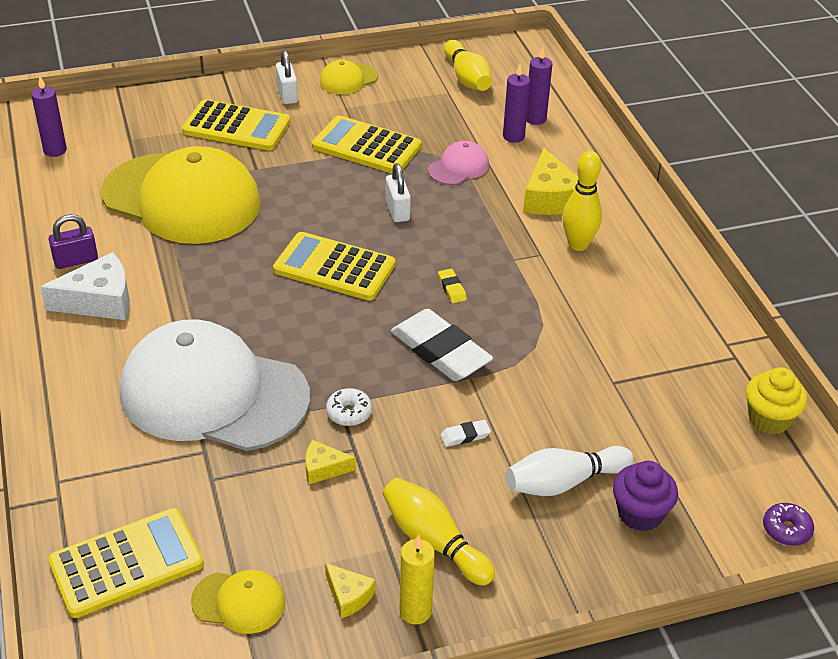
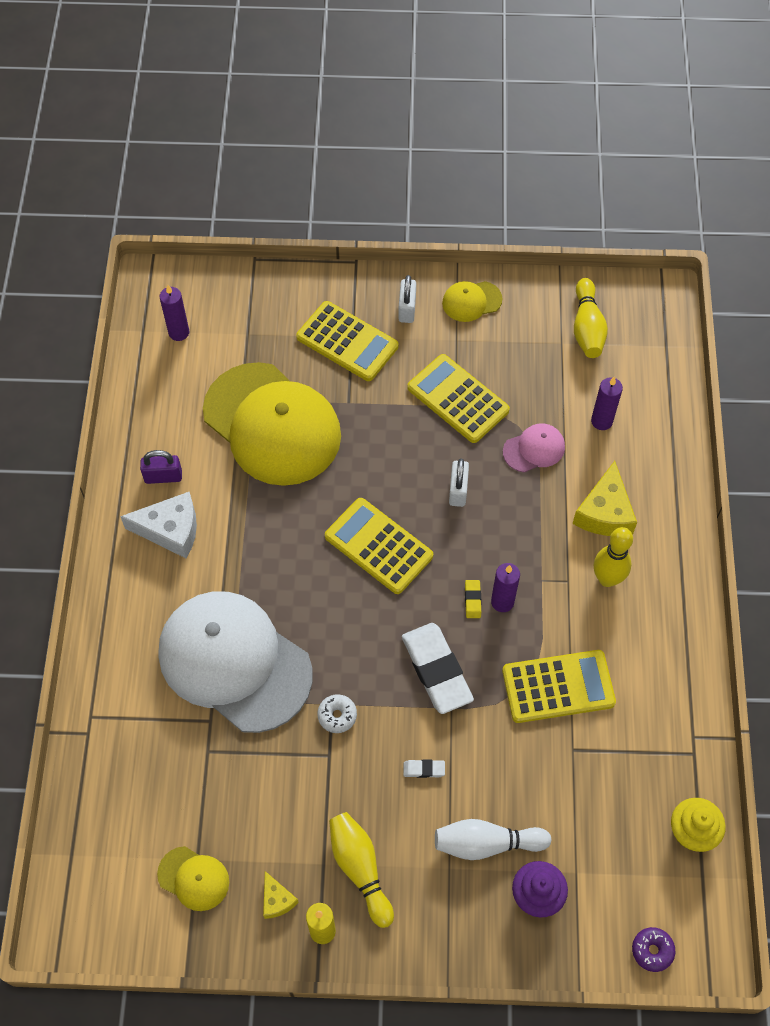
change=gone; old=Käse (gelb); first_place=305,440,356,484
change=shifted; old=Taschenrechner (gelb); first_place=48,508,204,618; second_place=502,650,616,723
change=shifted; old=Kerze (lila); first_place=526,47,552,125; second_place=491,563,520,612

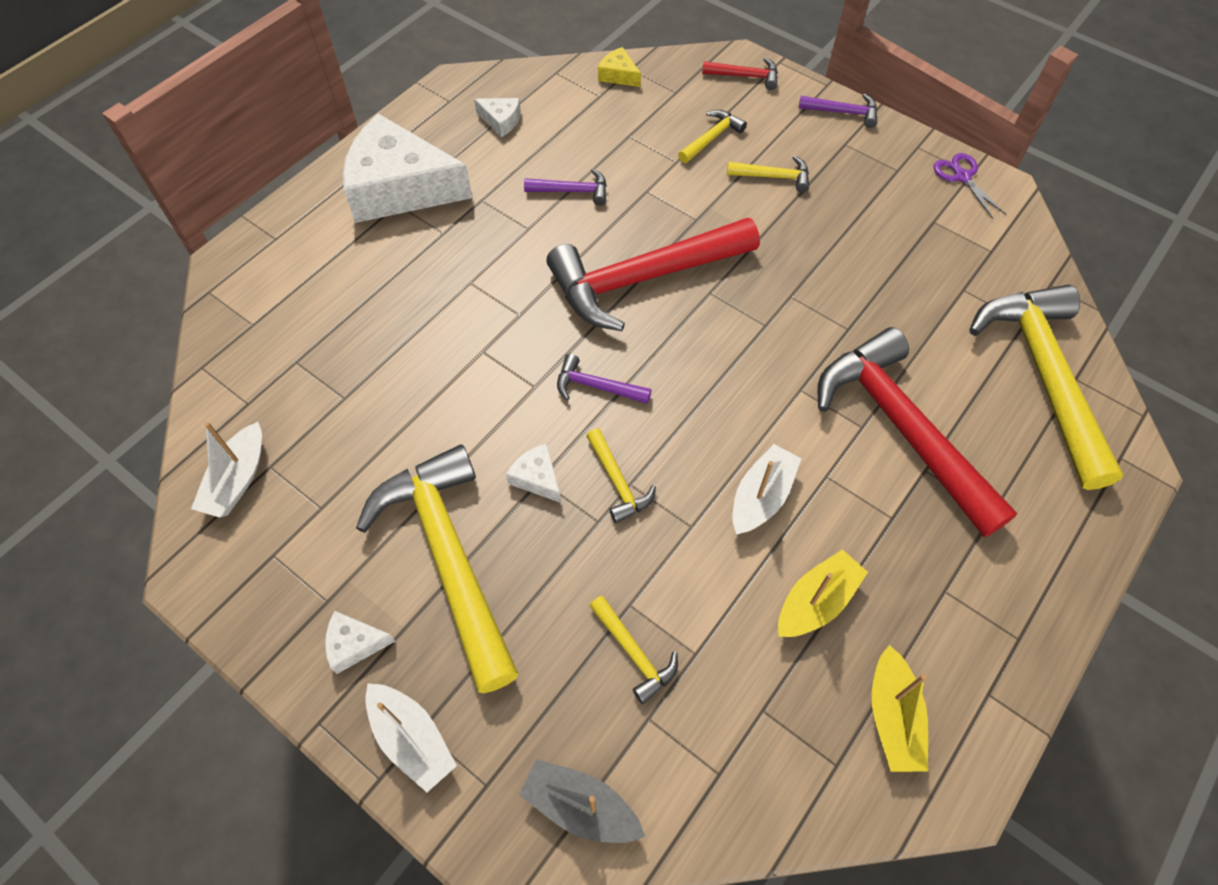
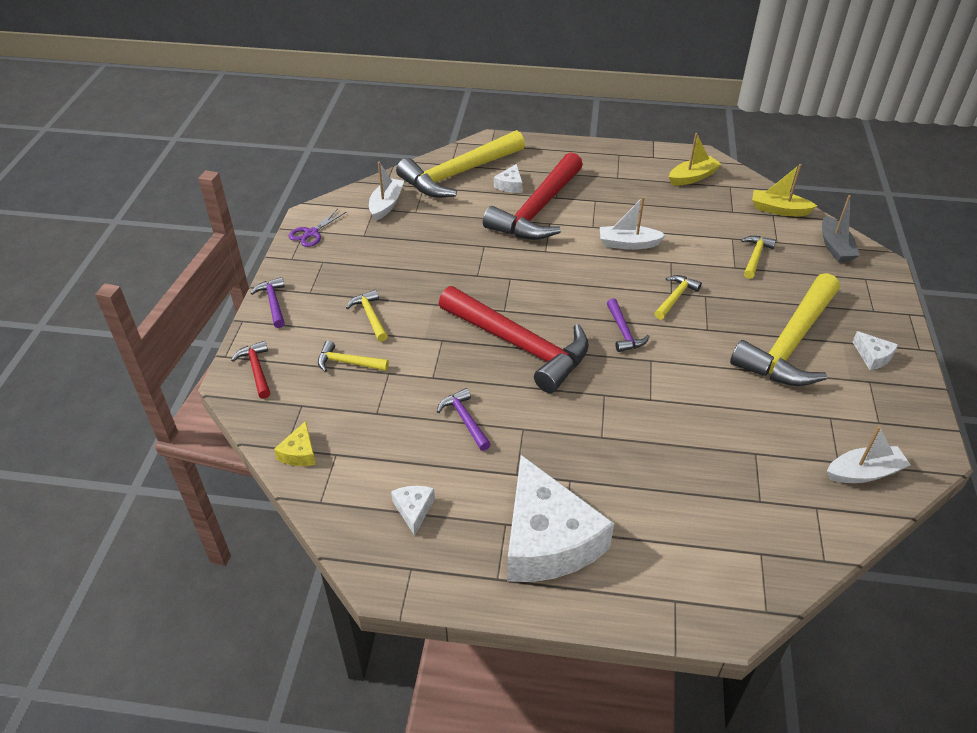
change=shifted; old=Boot (weiß); first_place=365,684,457,792; second_place=369,162,404,221
change=shifted; old=Käse (weiß); first_place=506,443,561,503; second_place=494,164,522,193
change=shifted; old=Boot (gelb); first_place=778,549,868,637; second_place=752,164,817,216

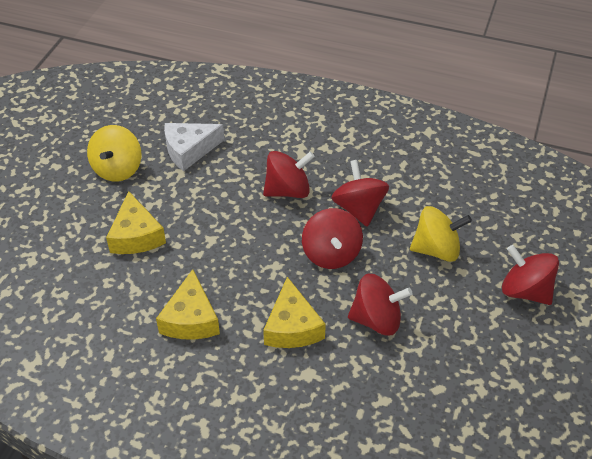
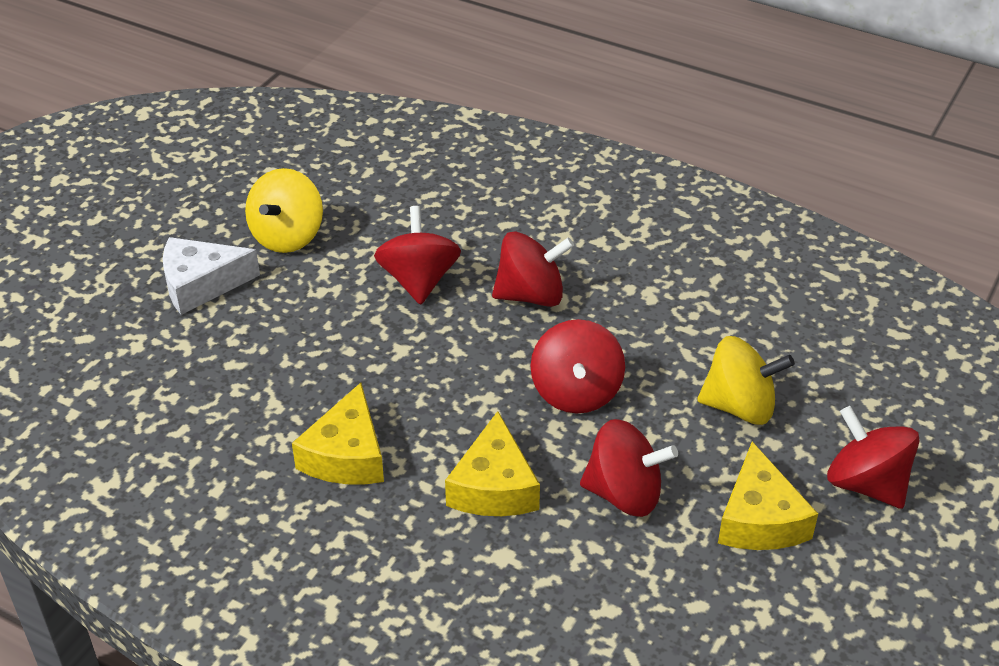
change=shifted; old=Käse (gelb); first_place=106,191,166,254; second_place=718,442,818,550
change=shifted; old=Käse (weiß); first_place=164,123,224,171; second_place=163,237,260,315
change=shifted; old=Kreisel (rot); first_place=331,160,389,227; second_place=374,206,461,305

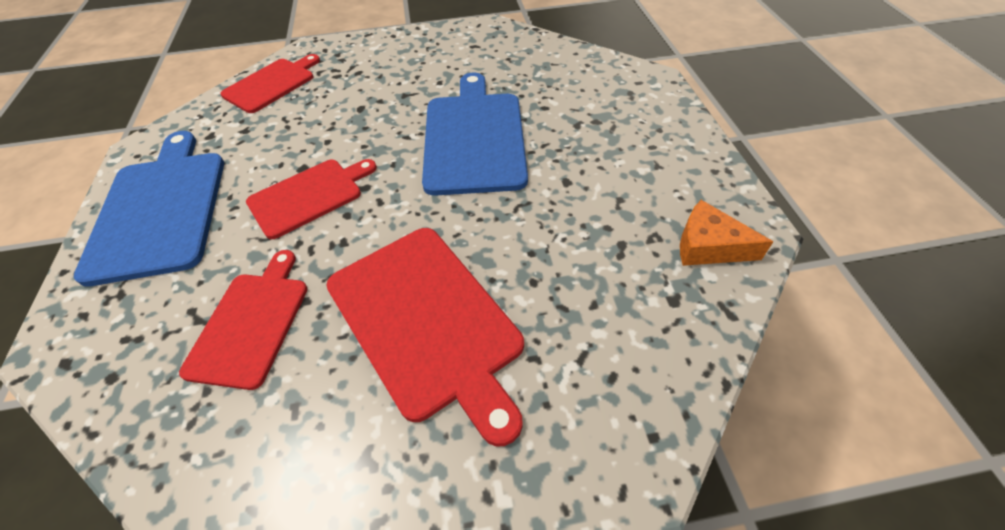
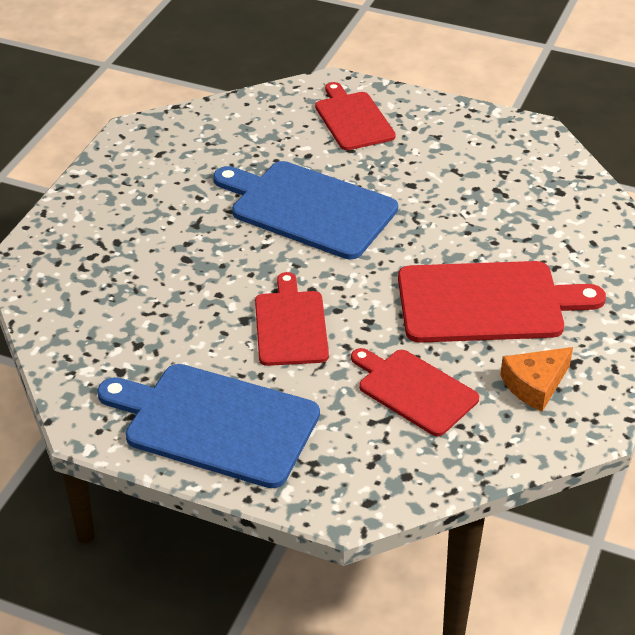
change=shifted; old=Schneidebrett (rot); first_place=220,54,320,113; second_place=315,82,396,150
change=shifted; old=Käse (orange); first_place=680,200,773,266; second_place=500,347,573,412

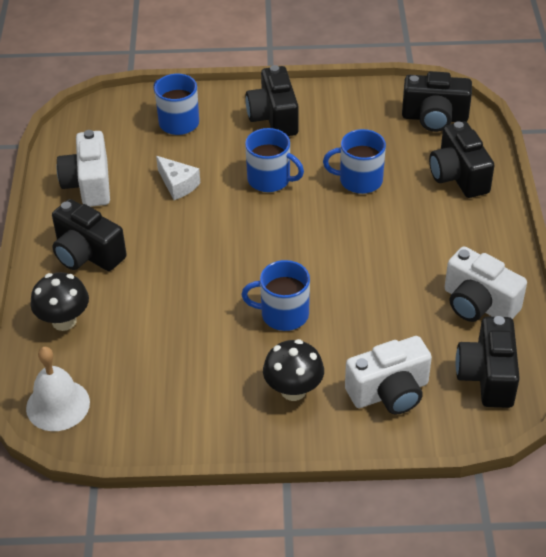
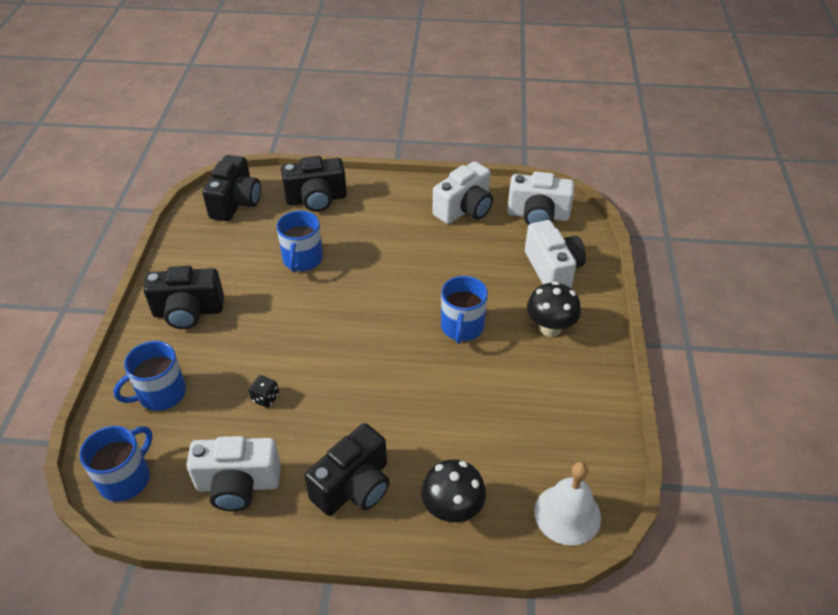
change=shifted; old=Tasse (blau); first_place=245,128,304,192; second_place=79,426,153,502
change=swapped; old=Käse (weiß); new=Spielwürfel (schwarz); first_place=156,156,200,200; second_place=249,375,279,408
change=repainted; old=Kamera (schwarz); new=Kamera (weiß); first_place=455,316,520,408; second_place=507,172,574,225

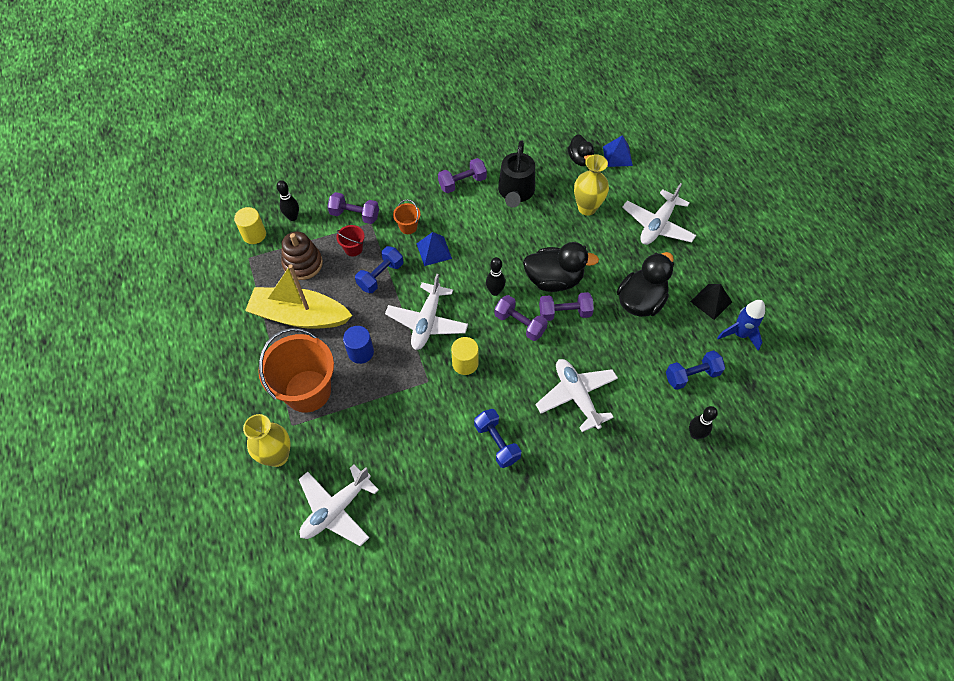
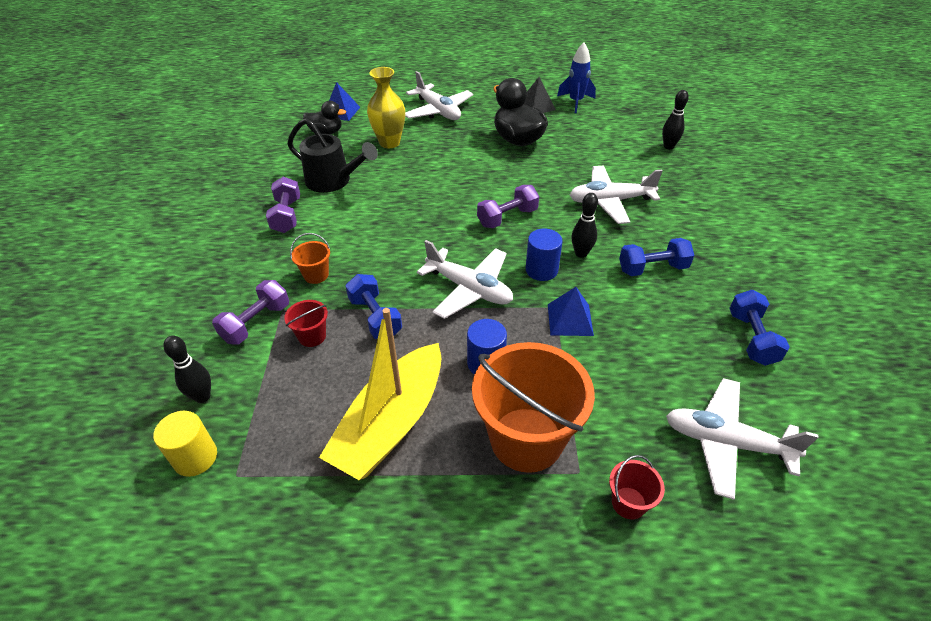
change=gone; old=Stapelspielzeug (braun); first_place=281,232,323,280
change=gone; old=Ente (schwarz); first_place=523,242,599,292
change=gone; old=Hantel (lila); first_place=539,292,594,321
change=shifted; old=Pyramide (blau); first_place=416,232,452,266; second_place=548,287,594,336
change=shifted; old=Bowlingkegel (schwarz); first_place=486,257,505,296; second_place=571,193,598,258
change=shifted; old=Hantel (blau); first_place=666,350,725,390; second_place=729,290,790,366
change=swapped; old=Vase (gelb); new=Eimer (rot); first_place=243,414,290,467; second_place=609,455,665,519
change=repainted; old=Vollzylinder (gelb); new=Vollzylinder (blau); first_place=451,337,479,375; second_place=526,229,563,281
change=rotated; old=Flugzeug (weiß); first_place=299,464,379,546; second_place=666,378,819,500; degrees=135

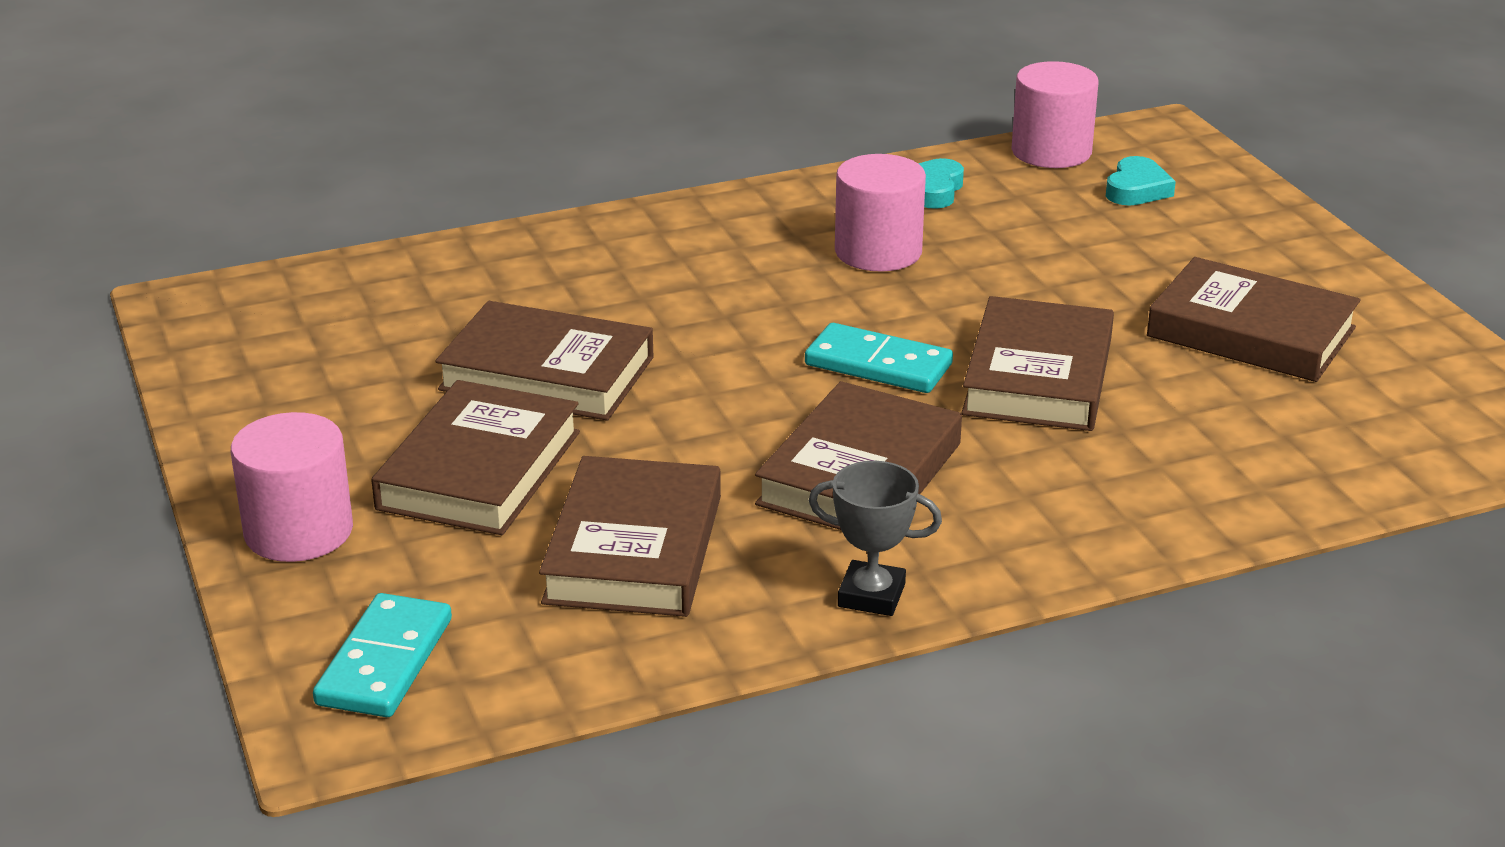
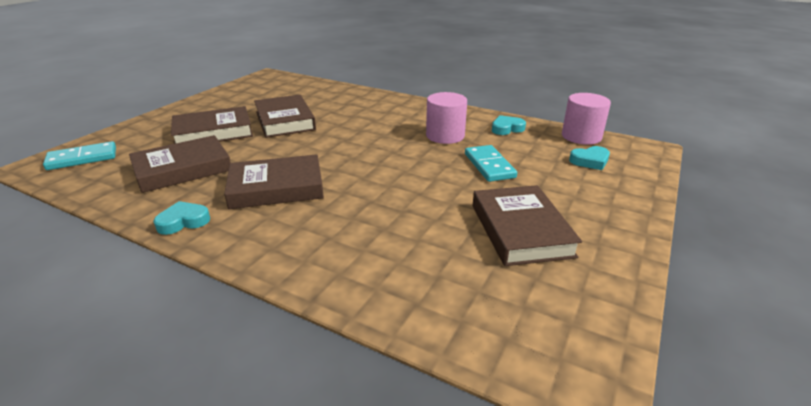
change=gone; old=Vollzylinder (rosa); first_place=231,412,353,562
change=gone; old=Buch (braun); first_place=961,296,1114,431
change=shifted; old=Dominostein (türkis); first_place=805,323,953,393; second_place=465,145,517,182
change=swapped; old=Pokal (grau); new=Herz (türkis); first_place=809,461,942,616; second_place=153,201,210,235

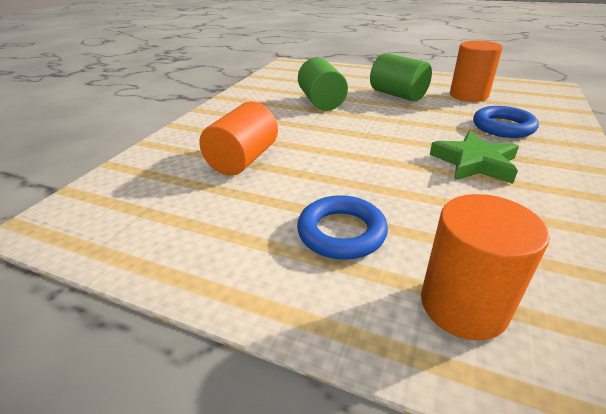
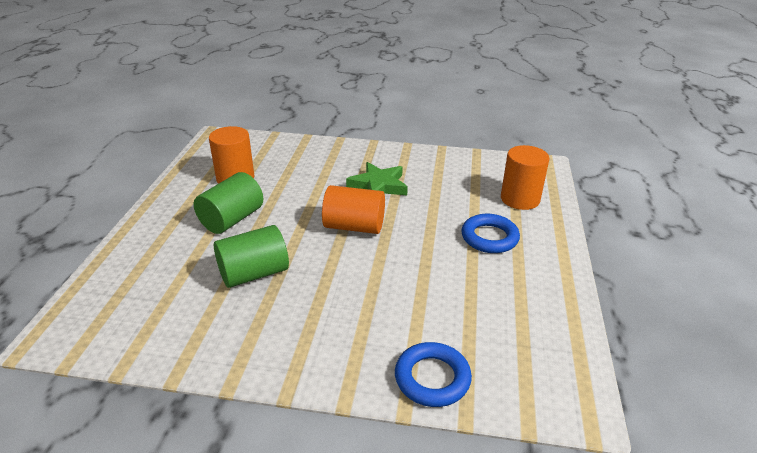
change=shifted; old=Vollzylinder (orange); first_place=199,101,278,176; second_place=322,185,385,234
change=shifted; old=Ring (blau); first_place=473,106,539,138; second_place=395,342,472,407

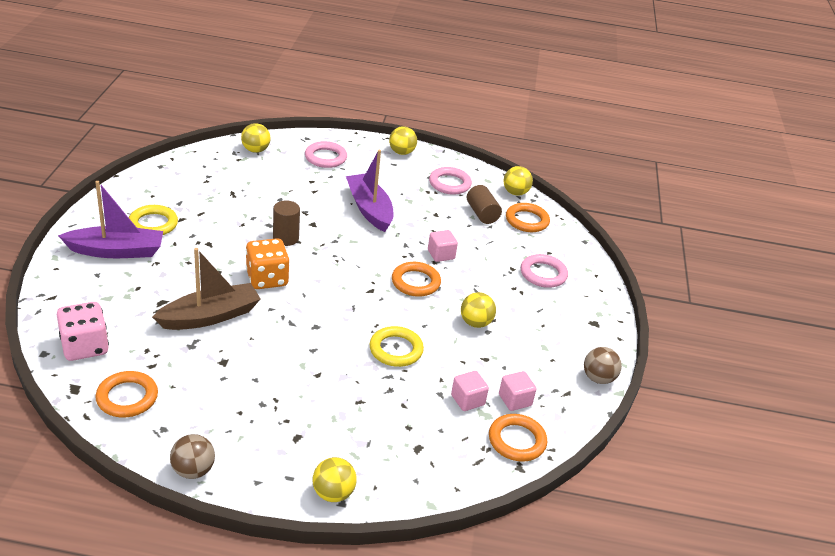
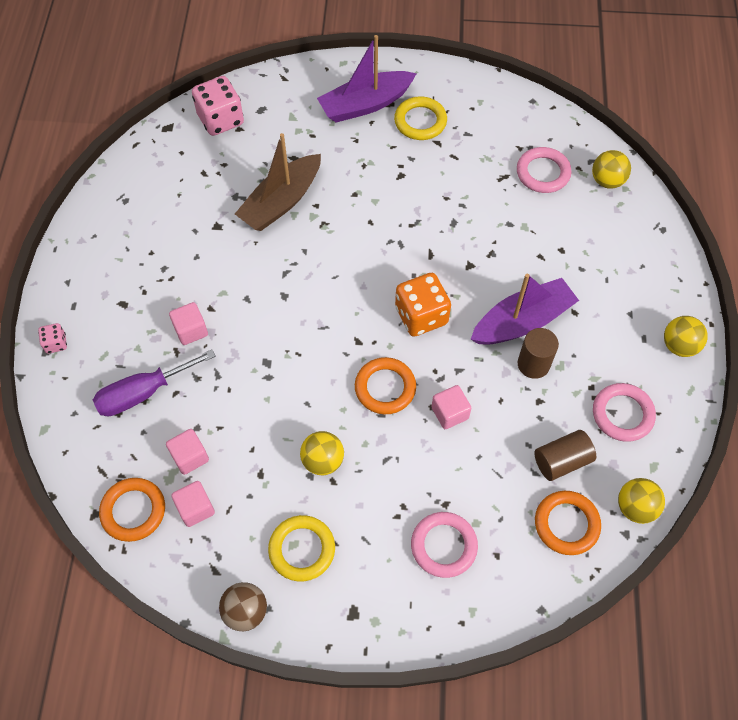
change=gone; old=Ring (orange); first_place=95,371,158,417
change=gone; old=Ball (braun); first_place=170,434,215,479
change=new; new=Schraubenzieher (lila); second_place=93,350,216,416
change=new; new=Kubus (rosa); second_place=169,302,208,345
change=shifted; old=Spielwürfel (orange); first_place=246,238,289,289; second_place=395,273,451,337
change=shifted; old=Vollzylinder (braun); first_place=273,201,300,246; second_place=518,328,559,379
change=shifted; old=Ring (rosa); first_place=305,141,347,168; second_place=517,147,572,193
change=shifted; old=Ring (gelb); first_place=370,326,424,367; second_place=268,515,335,581
change=swapped; old=Ball (gelb); new=Spielwürfel (rosa); first_place=313,457,357,502; second_place=38,323,67,354
change=rotated; old=Boot (lila); first_place=58,181,163,258; second_place=317,35,417,122; degrees=75
change=rotated; old=Boot (braun); first_place=152,248,261,330; second_place=235,133,321,231; degrees=75

